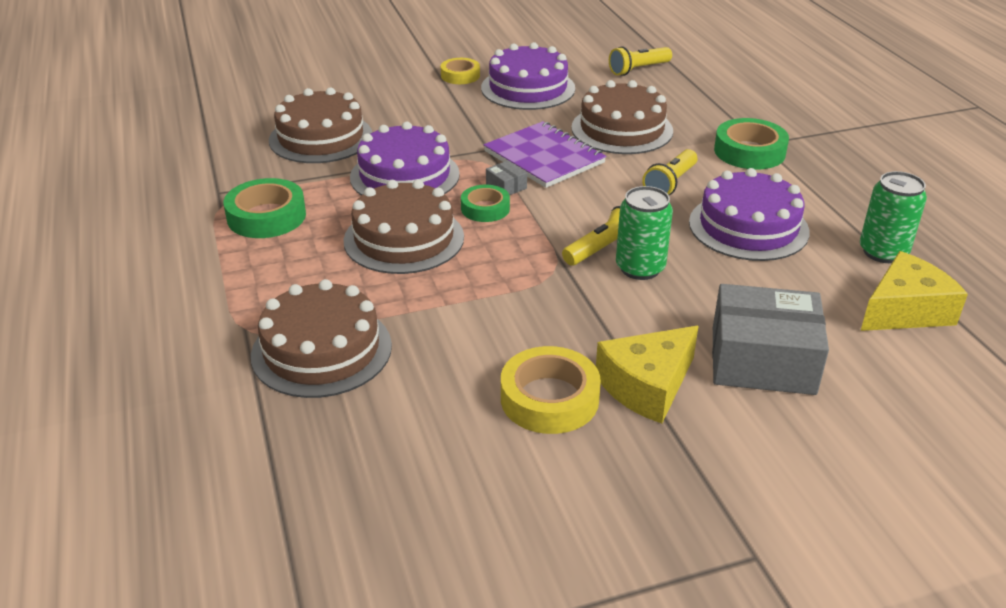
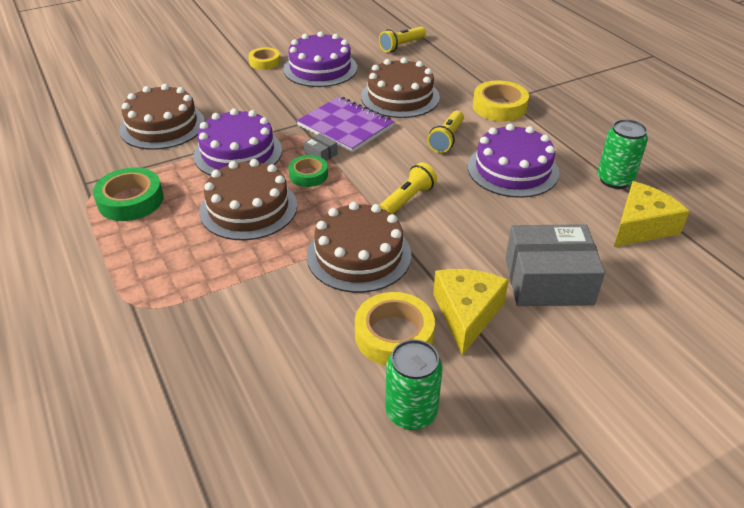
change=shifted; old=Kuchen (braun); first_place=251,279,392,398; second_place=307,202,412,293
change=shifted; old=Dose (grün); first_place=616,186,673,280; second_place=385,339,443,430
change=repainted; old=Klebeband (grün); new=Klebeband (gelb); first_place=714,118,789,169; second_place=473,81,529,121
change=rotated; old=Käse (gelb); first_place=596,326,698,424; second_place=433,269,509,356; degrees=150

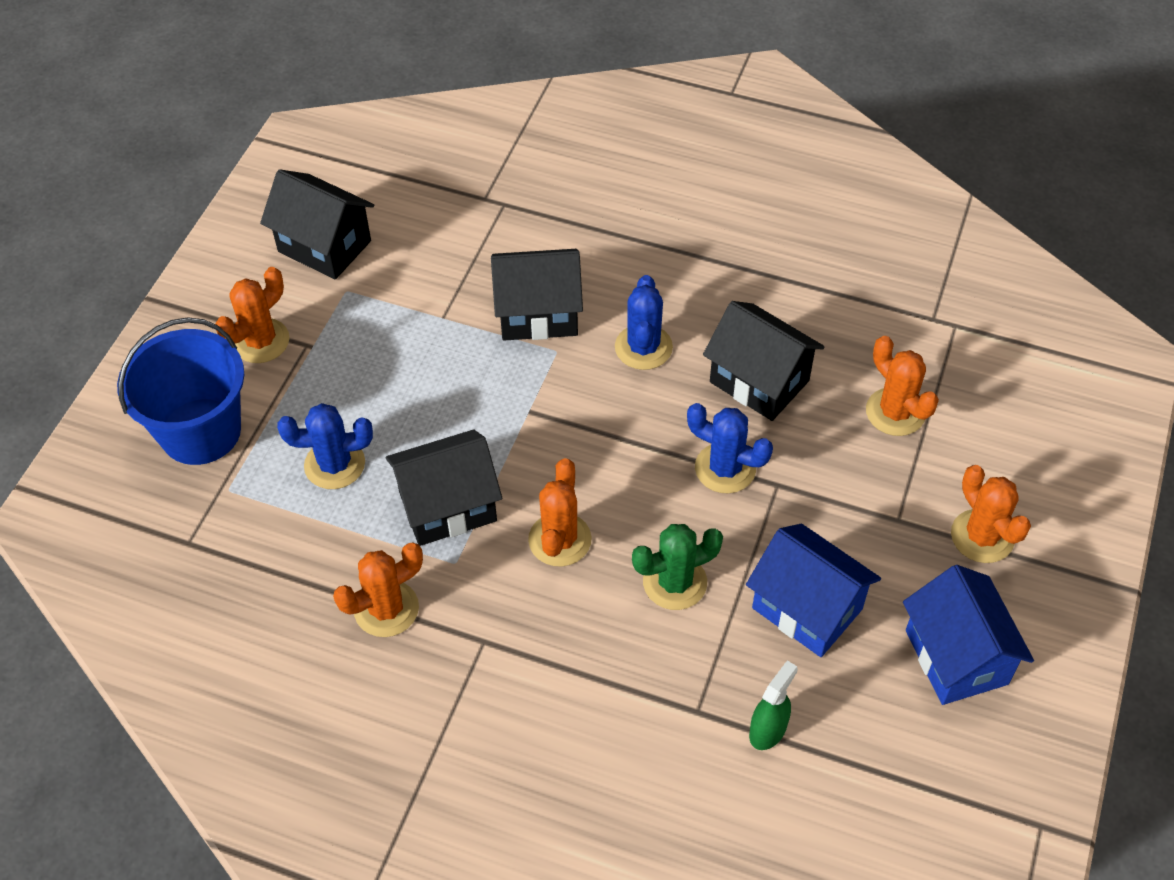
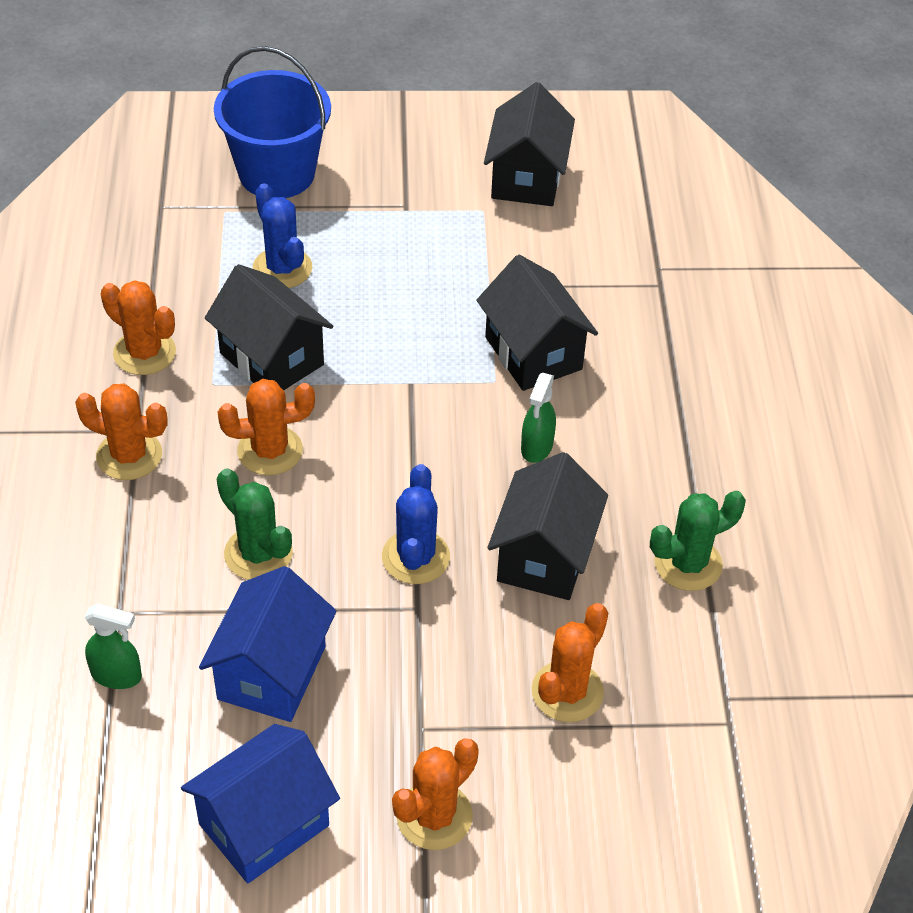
change=new; new=Kaktus (grün); second_place=650,491,746,591
change=shifted; old=Kaktus (orange); first_place=215,267,289,363; second_place=75,384,168,480
change=swapped; old=Kaktus (blau); new=Sprühflasche (grün); first_place=615,275,673,370; second_place=521,373,556,463

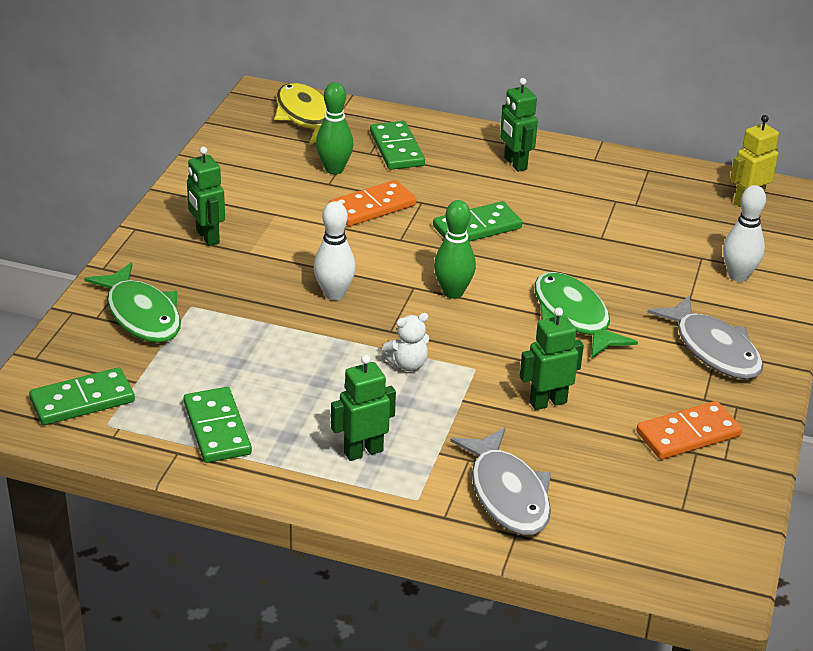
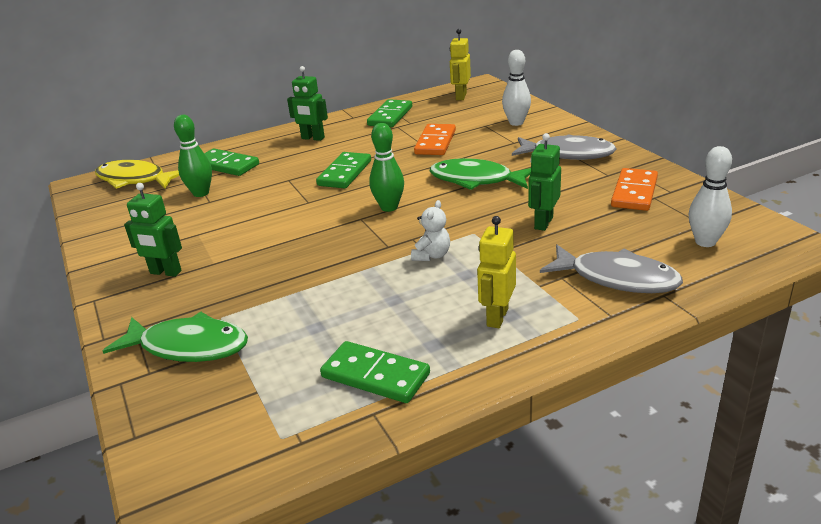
change=shifted; old=Dominostein (grün); first_place=29,367,135,425; second_place=367,99,412,127
change=shifted; old=Bowlingkegel (weiß); first_place=314,201,356,300; second_place=689,146,732,247
change=shifted; old=Dominostein (orange); first_place=329,180,416,226; second_place=414,124,456,155
change=repainted; old=Roboter (grün); new=Roboter (gelb); first_place=331,355,396,461; second_place=477,216,516,328

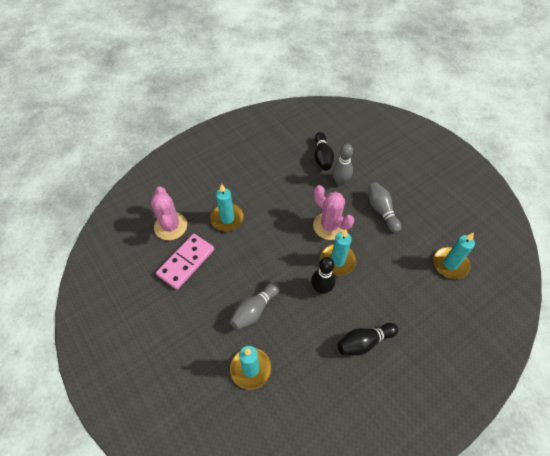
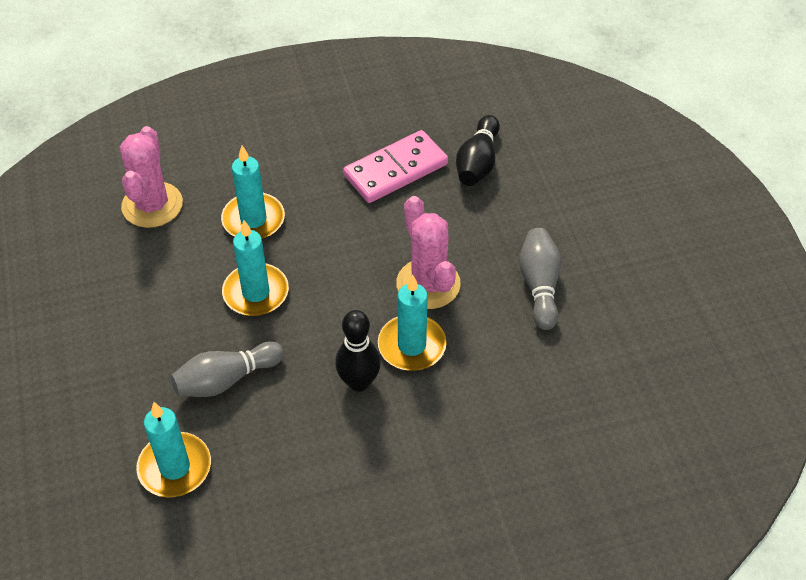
change=gone; old=Bowlingkegel (grau); first_place=332,144,353,186
change=gone; old=Bowlingkegel (schwarz); first_place=337,323,398,356
change=shifted; old=Dominostein (rosa); first_place=156,234,214,290; second_place=343,130,448,203
change=shifted; old=Kerze (türkis); first_place=433,233,475,279; second_place=222,220,289,316

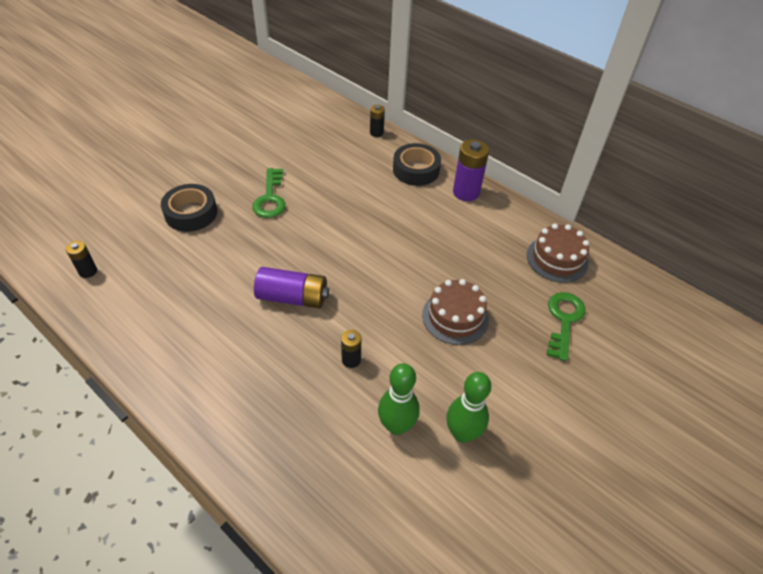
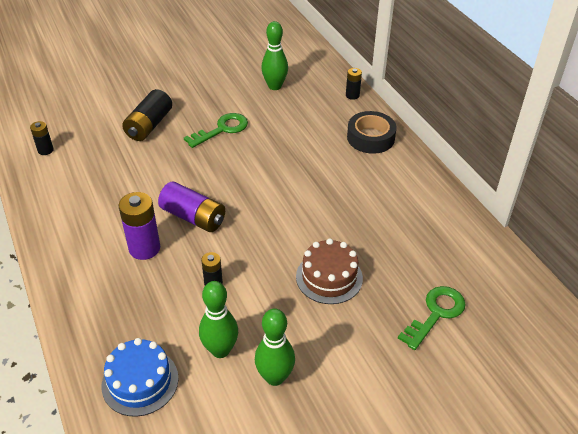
change=gone; old=Kuchen (braun); first_place=527,224,589,283
change=new; new=Kuchen (blau); second_place=101,338,178,417
change=new; new=Bowlingkegel (grün); second_place=261,21,288,90
change=shifted; old=Batterie (lila); first_place=453,139,489,201; second_place=119,192,160,260
change=swapped; old=Klebeband (schwarz); new=Batterie (schwarz); first_place=161,184,217,232; second_place=122,89,172,141
change=rotated; old=Schlüssel (grün); first_place=252,168,286,218; second_place=184,113,248,148; degrees=-150

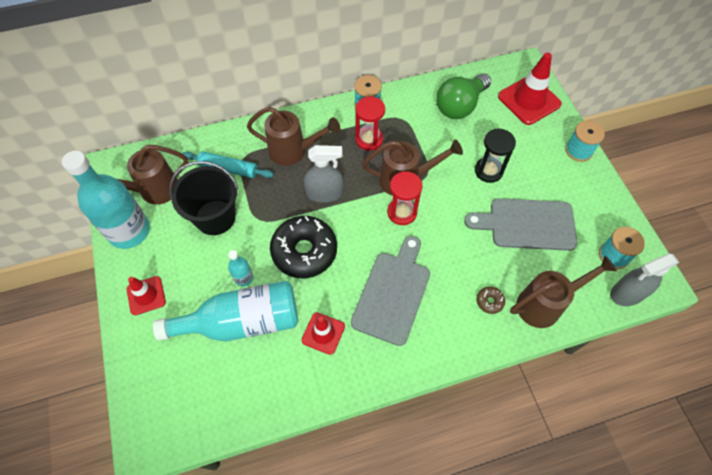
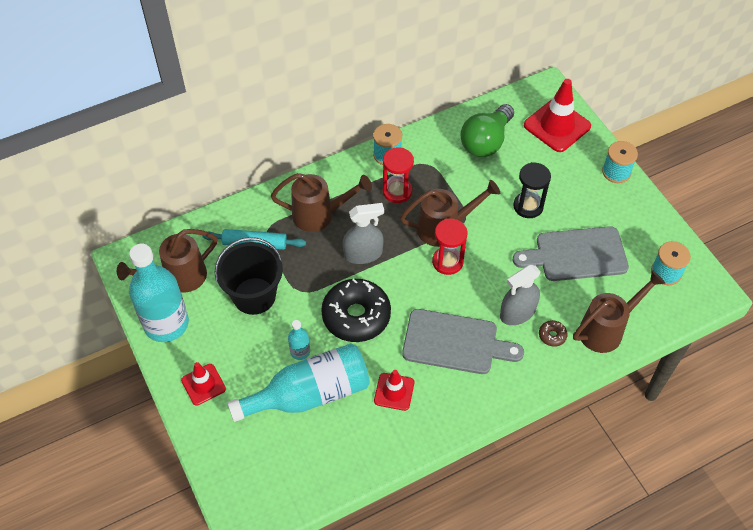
change=shifted; old=Sprühflasche (grau); first_place=610,253,680,306; second_place=500,265,541,325
change=rotated; old=Schneidebrett (grau); first_place=351,236,430,346; second_place=402,309,524,374; degrees=90

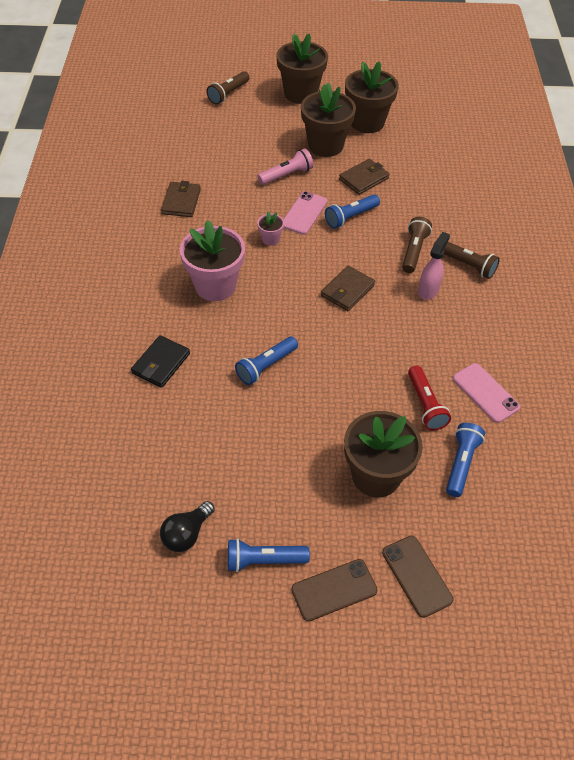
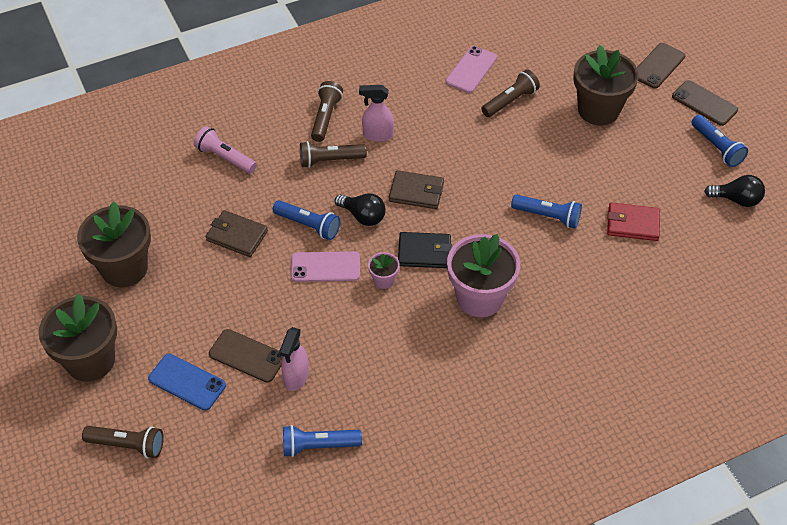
change=gone; old=Geldbörse (braun); first_place=161,181,201,217
change=gone; old=Blumentopf (braun); first_place=301,83,356,157
change=new; new=Handy (blau); second_place=148,354,226,411
change=new; new=Handy (braun); second_place=209,329,284,383
change=new; new=Sprühflasche (rosa); second_place=279,327,309,391
change=new; new=Glühbirne (schwarz); second_place=335,193,386,226
change=new; new=Geldbörse (rot); second_place=607,203,660,241
change=shifted; old=Geldbörse (schwarz); first_place=131,335,190,388; second_place=398,232,452,268
change=shifted; old=Taschenlampe (rosa); first_place=257,148,313,185; second_place=194,126,257,174
change=shifted; old=Taschenlampe (blau); first_place=446,423,485,497; second_place=283,425,362,457
change=repainted; old=Taschenlampe (rot); new=Taschenlampe (braun); first_place=408,366,451,431; second_place=481,69,540,117

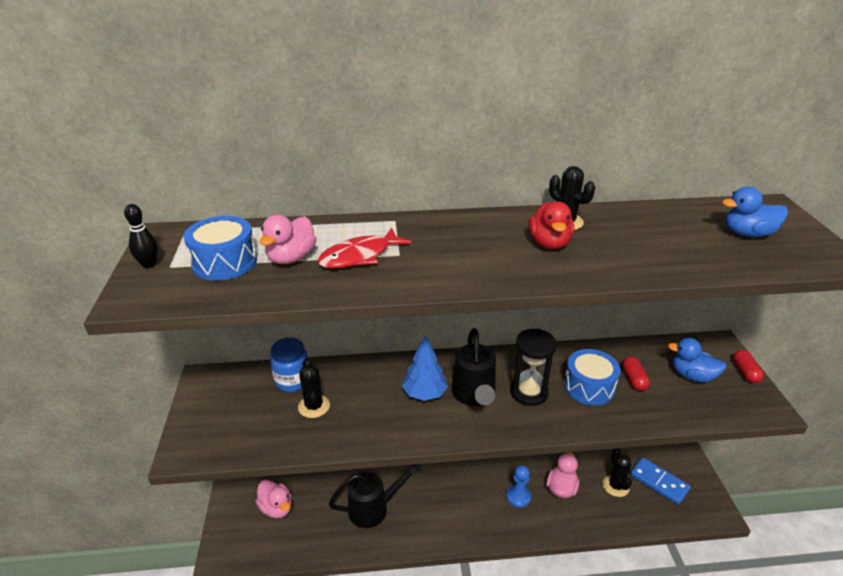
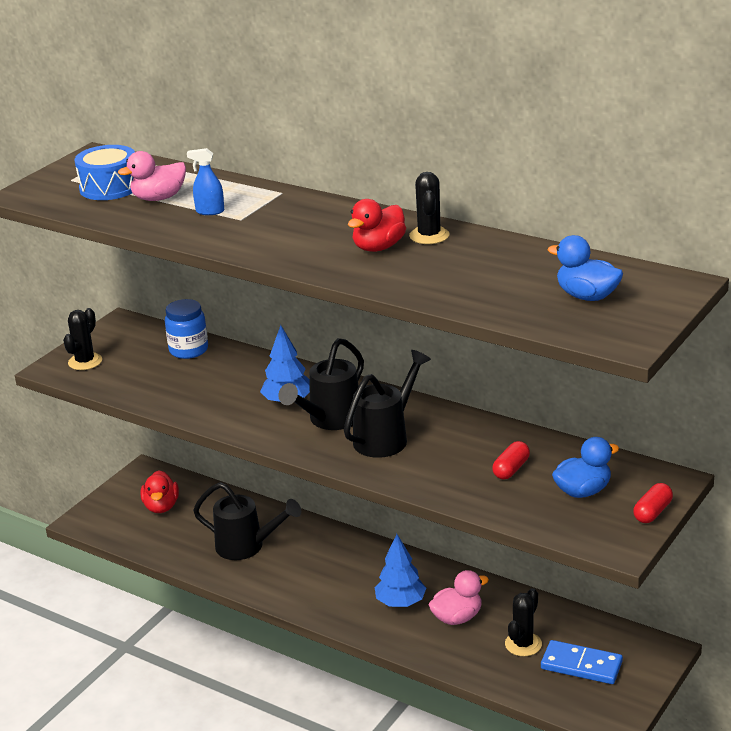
change=gone; old=Bowlingkegel (schwarz); first_place=124,204,158,268
change=gone; old=Trommel (blau); first_place=564,349,620,406
change=shifted; old=Kaktus (schwarz); first_place=298,358,330,418; second_place=63,308,102,370
change=swapped; old=Fisch (rot); new=Sprühflasche (blau); first_place=317,228,412,269; second_place=187,148,224,215
change=swapped; old=Bauer (blau); new=Baum (blau); first_place=506,465,531,508; second_place=375,534,426,607
change=swapped; old=Sanduhr (schwarz); new=Gießkanne (schwarz); first_place=510,329,557,406; second_place=344,350,431,458
change=repainted; old=Ente (rosa); new=Ente (rot); first_place=255,480,292,518; second_place=140,470,179,513
change=rotated; old=Dominostein (blau); first_place=630,458,691,505; second_place=541,640,623,684; degrees=-60
change=rotated; old=Ente (blau); first_place=668,338,727,382; second_place=552,437,619,498; degrees=90

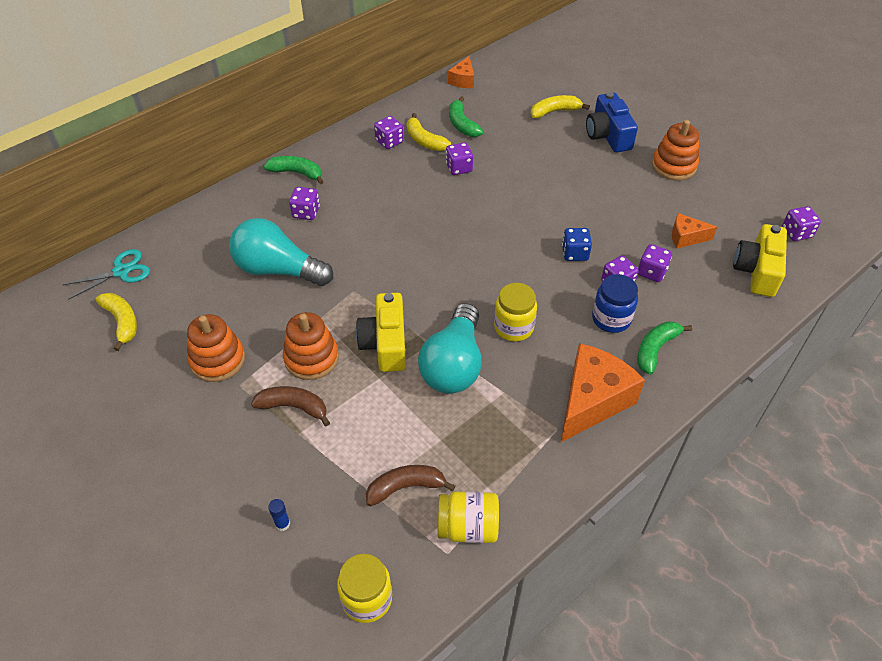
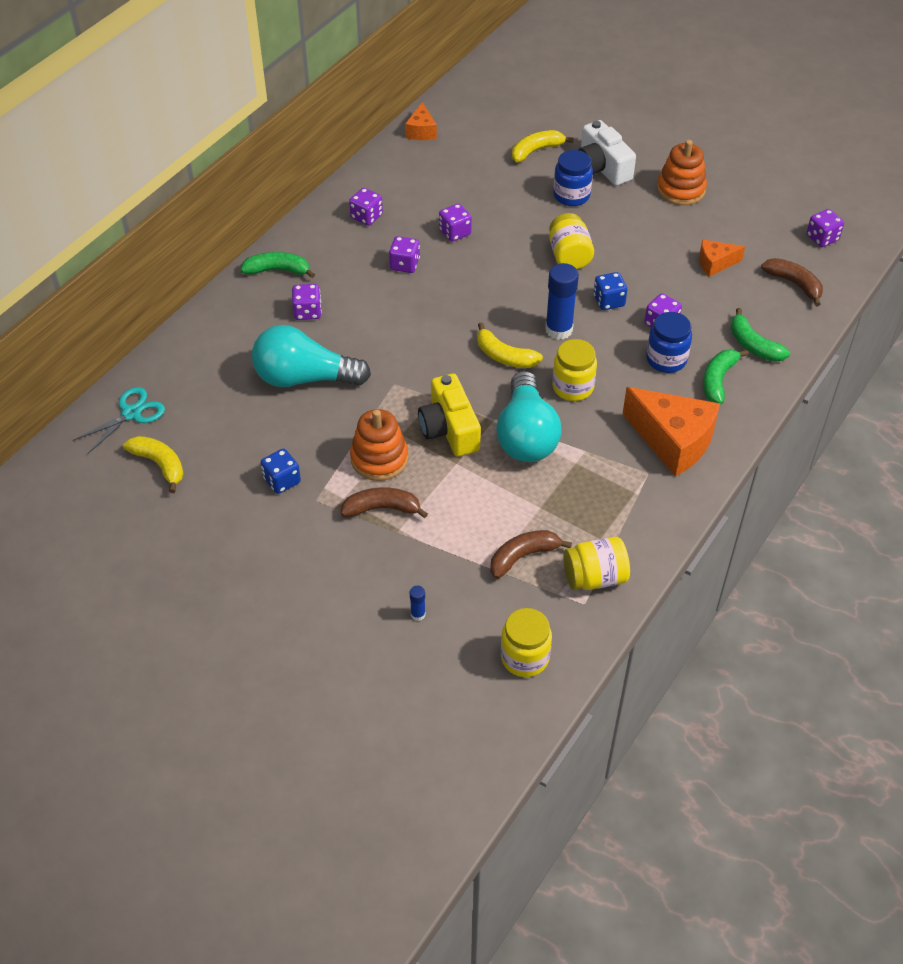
change=new; new=Klebestift (blau); second_place=545,263,579,340
change=new; new=Einmachglas (gelb); second_place=549,213,594,269
change=new; new=Einmachglas (blau); second_place=553,150,593,206
change=shifted; old=Banane (gelb); first_place=407,113,451,151; second_place=477,323,543,368
change=shifted; old=Banane (grün); first_place=449,96,483,137; second_place=730,308,790,362
change=shifted; old=Spielwürfel (lila); first_place=638,244,672,282; second_place=389,236,420,273
change=swapped; old=Stapelspielzeug (orange); new=Spielwürfel (blau); first_place=187,314,245,382; second_place=261,449,301,494
change=swapped; old=Kamera (gelb); new=Banane (braun); first_place=733,224,787,297; second_place=761,258,823,306
change=repainted; old=Kamera (blau); new=Kamera (weiß); first_place=586,92,638,152; second_place=578,120,636,186
change=rotated; old=Käse (orange); first_place=561,343,645,442; second_place=623,387,720,476; degrees=105

